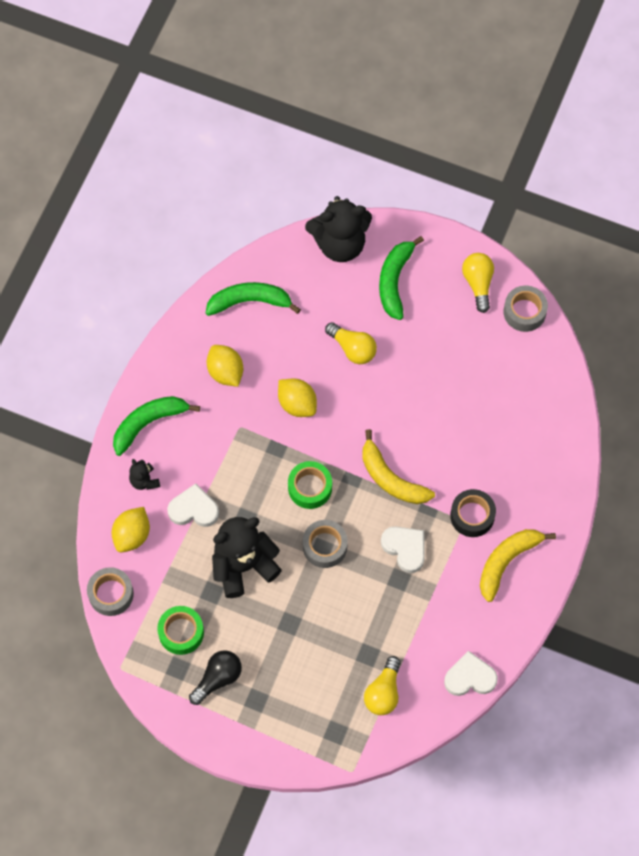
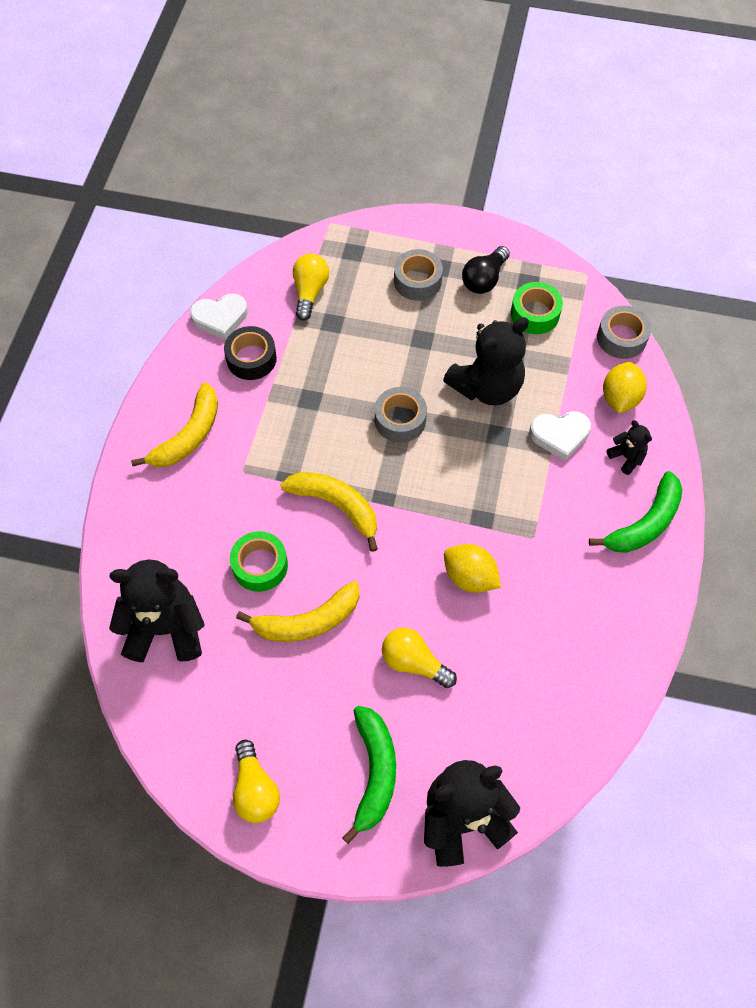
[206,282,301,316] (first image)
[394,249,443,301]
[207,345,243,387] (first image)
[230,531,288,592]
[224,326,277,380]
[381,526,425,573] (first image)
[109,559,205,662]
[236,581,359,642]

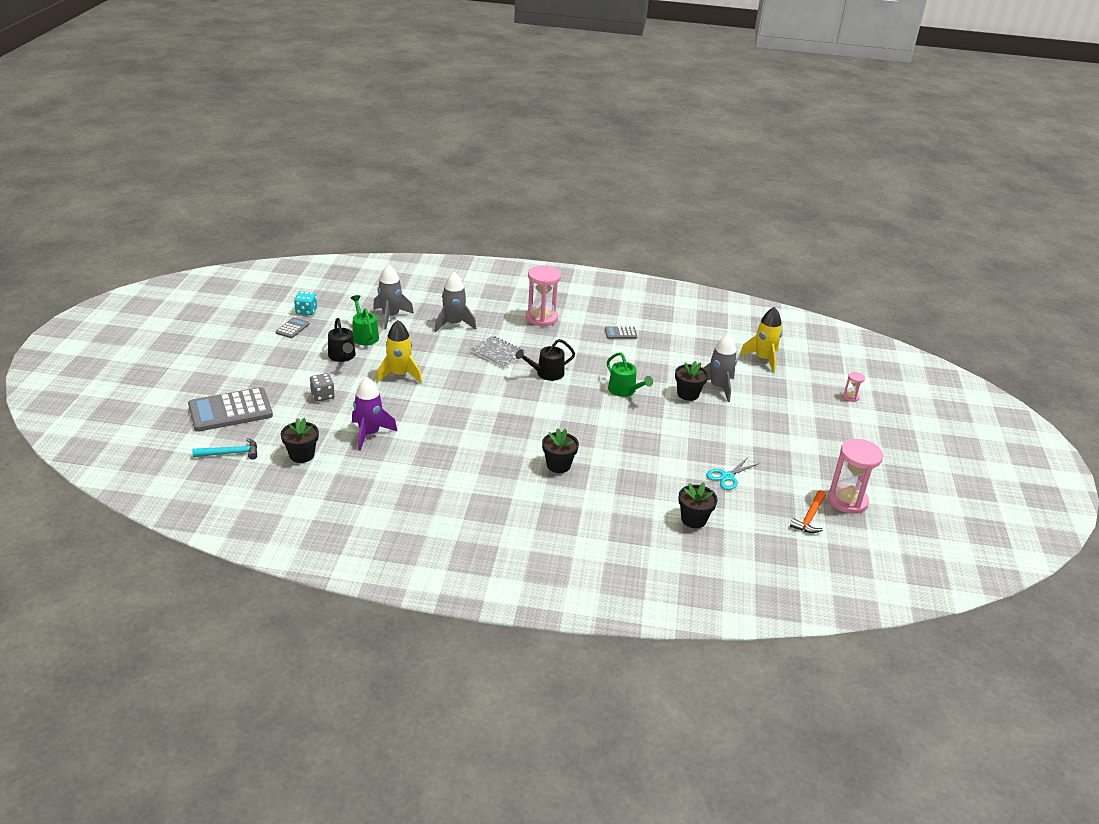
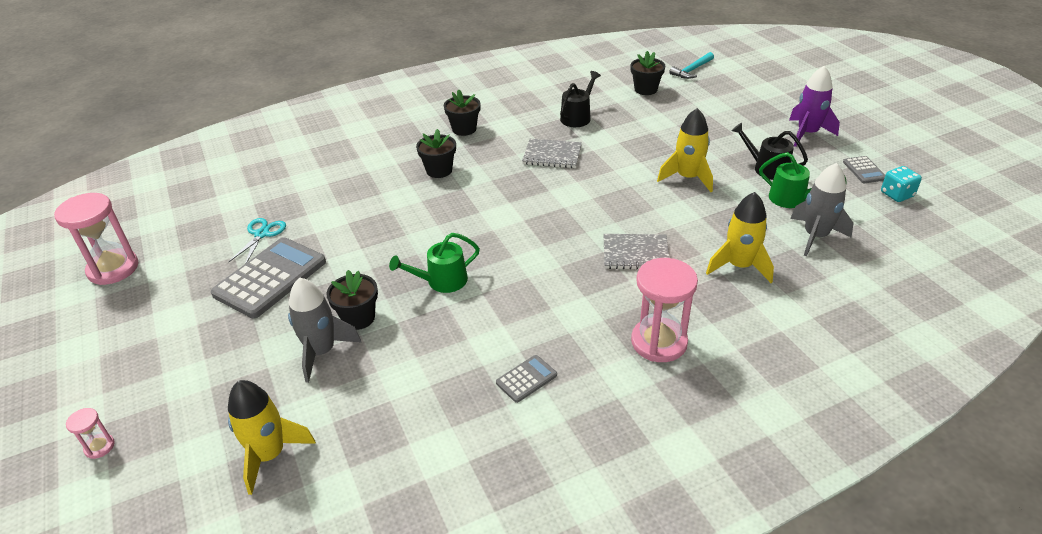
[706,192,774,283]
[560,71,601,127]
[389,233,480,293]
[310,373,335,401] (first image)
[789,66,840,147]
[211,237,326,318]
[444,89,481,136]
[790,490,826,533] (first image)
[522,139,582,168]

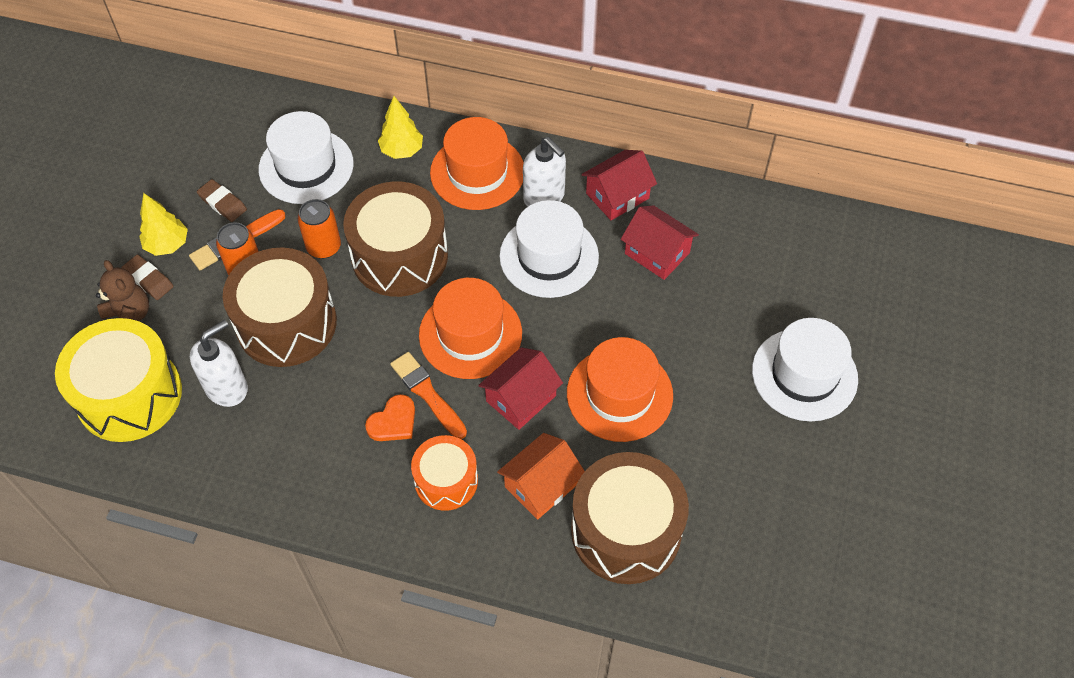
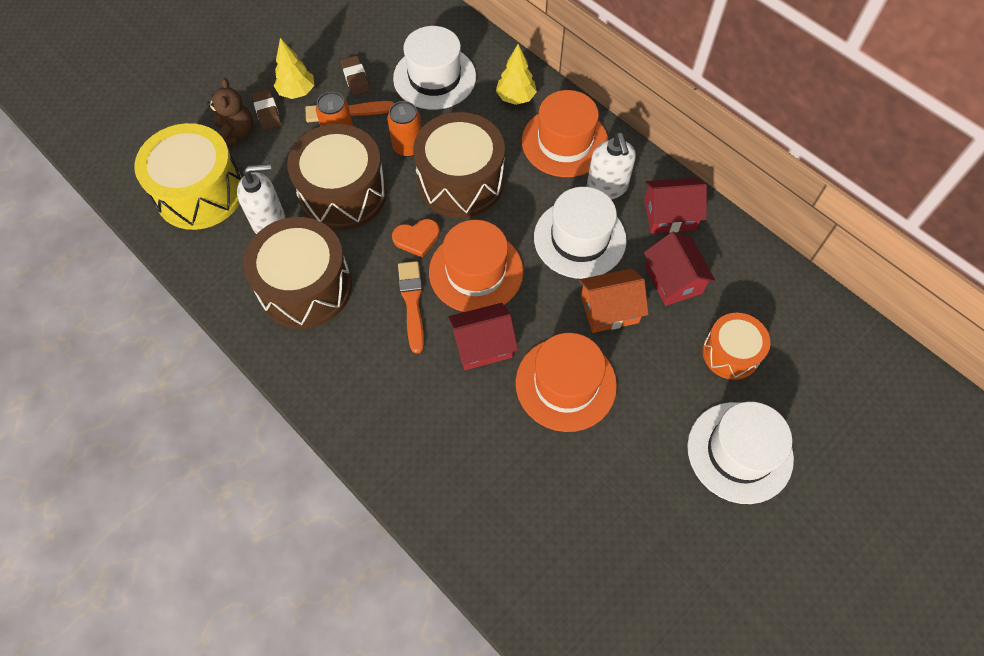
[392,219,440,258]
[579,269,648,333]
[702,313,770,380]
[243,217,352,329]

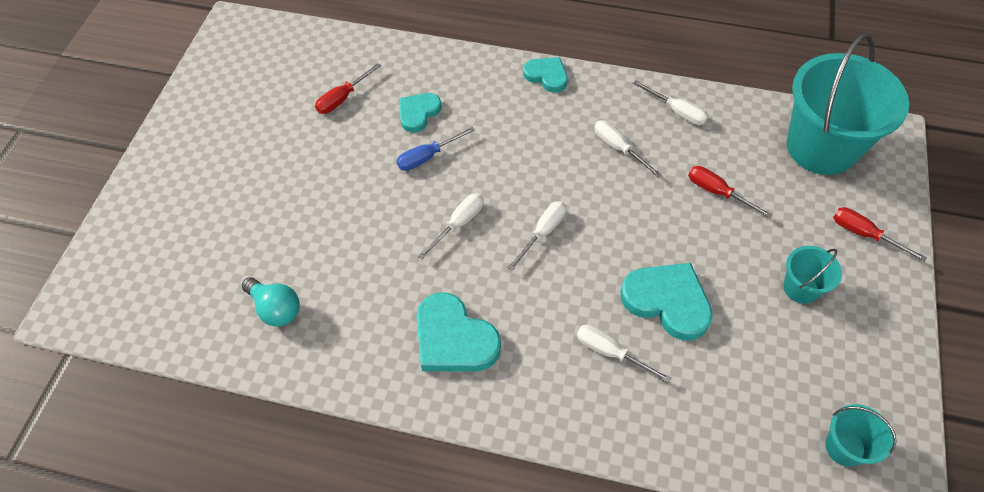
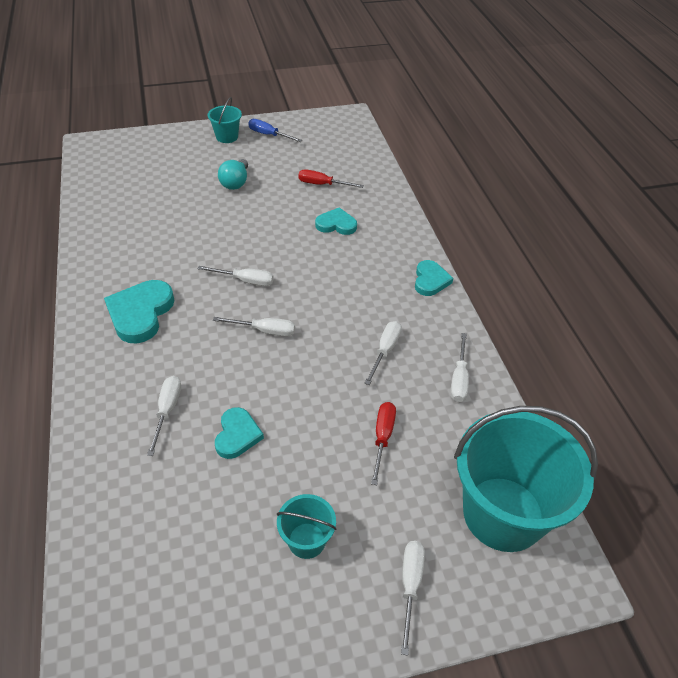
[248,119,302,142]
[401,541,425,656]
[215,407,264,459]
[218,159,248,190]
[208,97,242,143]

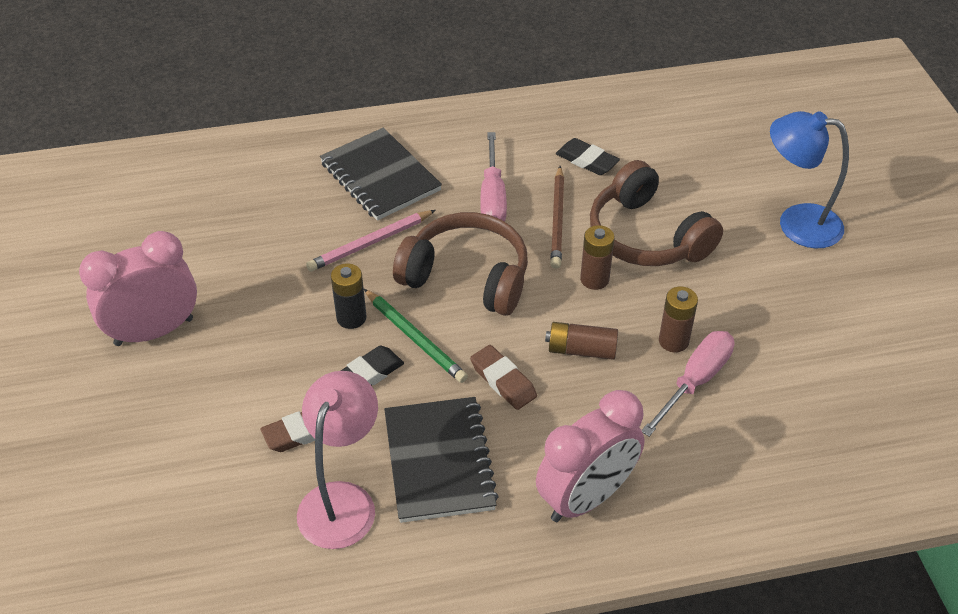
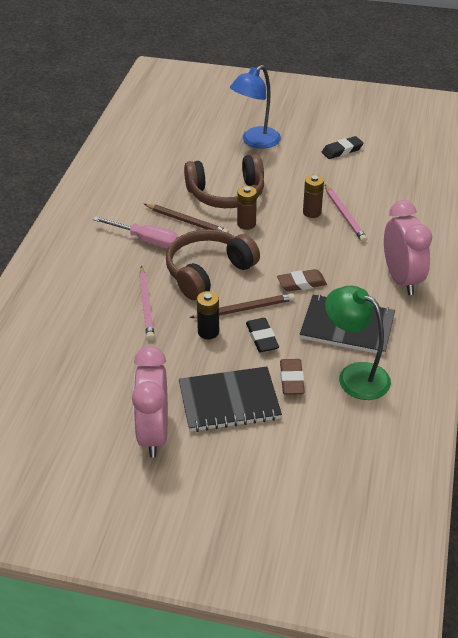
[179,367,282,432]
[322,136,363,159]
[189,293,295,318]
[545,322,618,360] (first image)
[325,185,367,242]
[325,286,391,400]

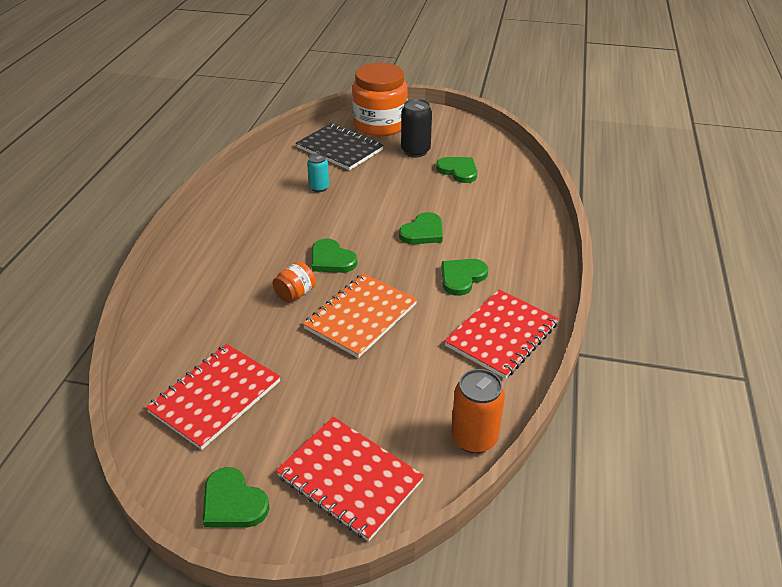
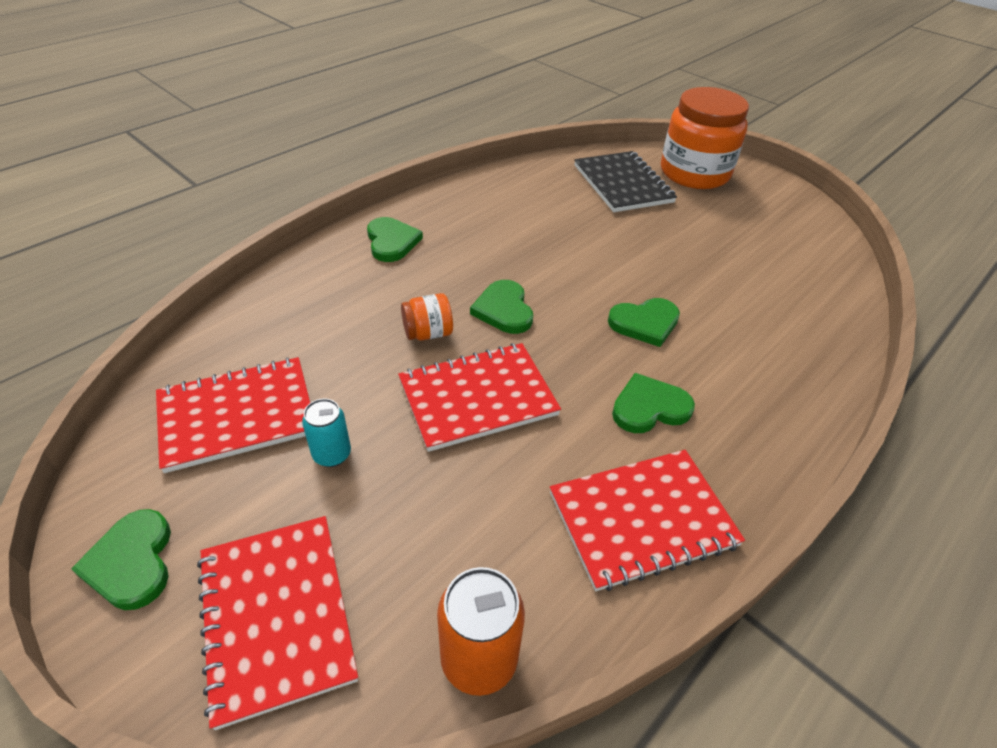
[401,99,432,157] (first image)
[302,399,351,467]
[367,217,423,262]
[398,343,561,452]

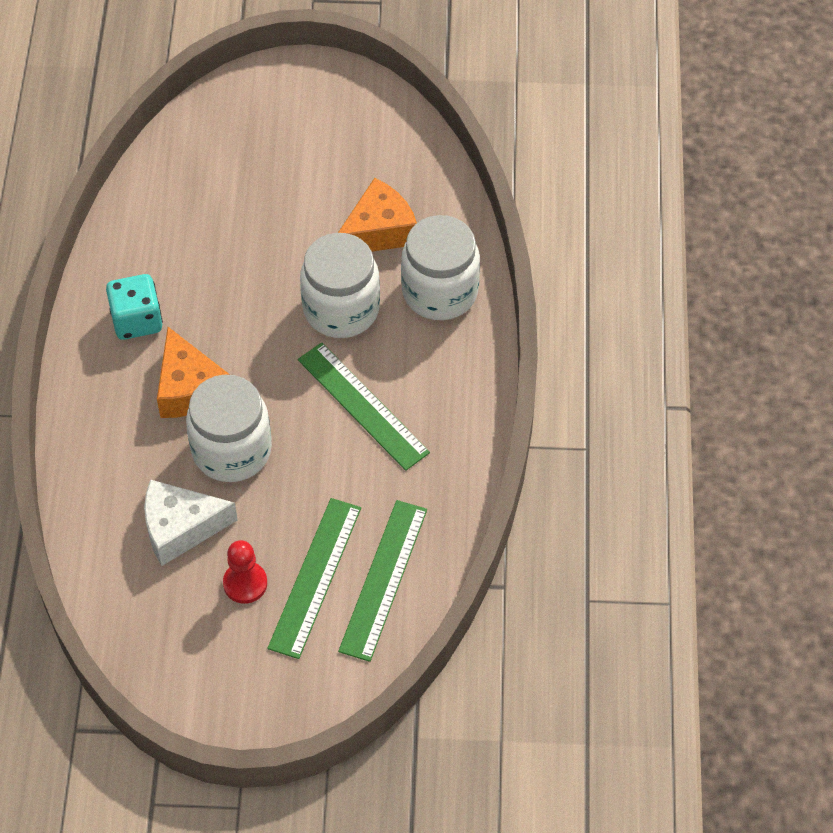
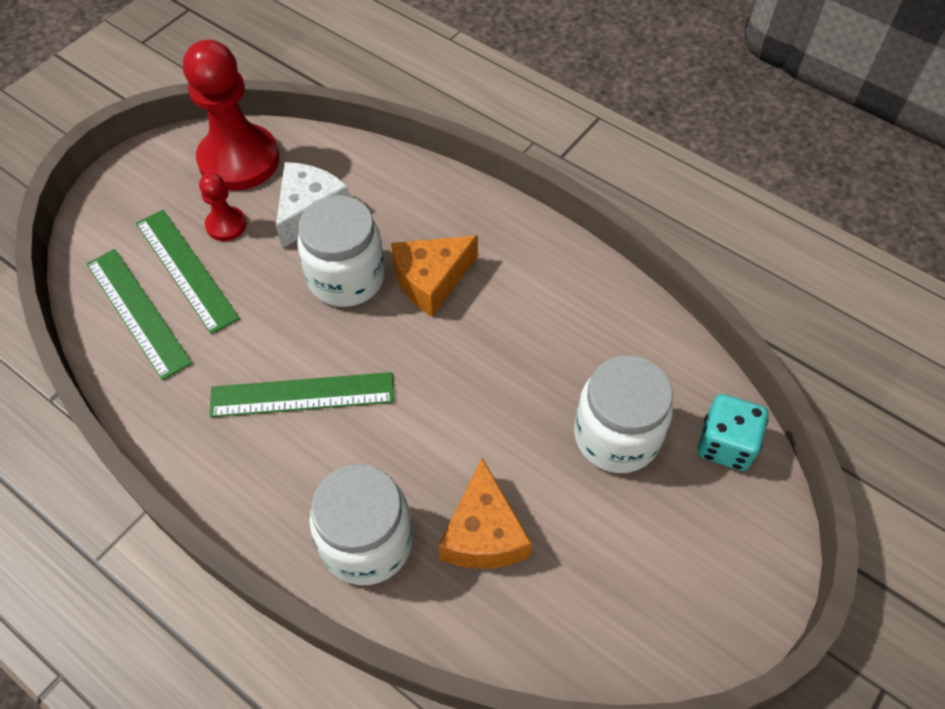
[574,355,673,473]
[697,394,769,471]
[391,235,478,317]
[183,40,279,191]

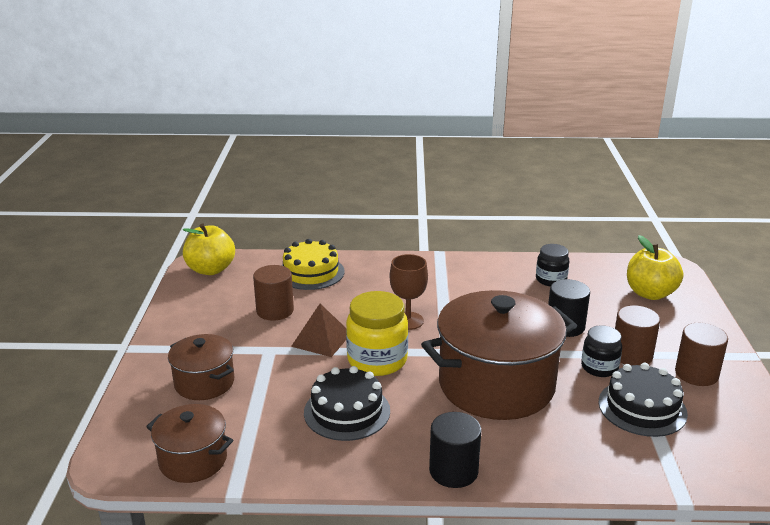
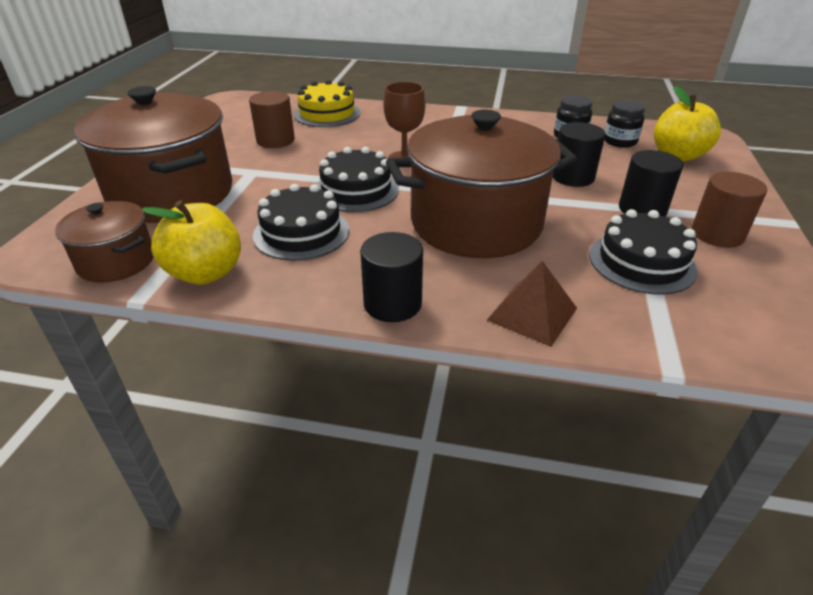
[141,200,241,285]
[316,147,399,212]
[487,261,577,347]
[619,150,683,217]
[604,100,645,148]
[74,86,232,223]

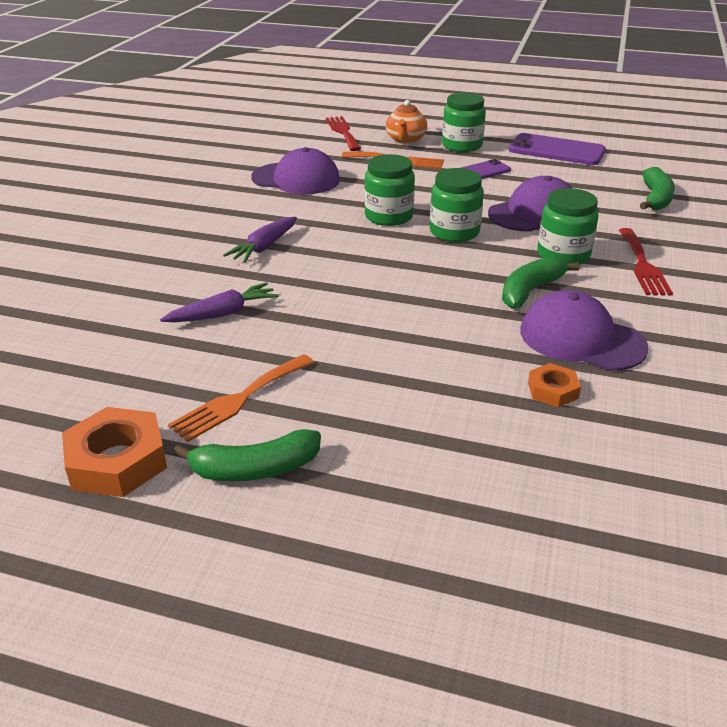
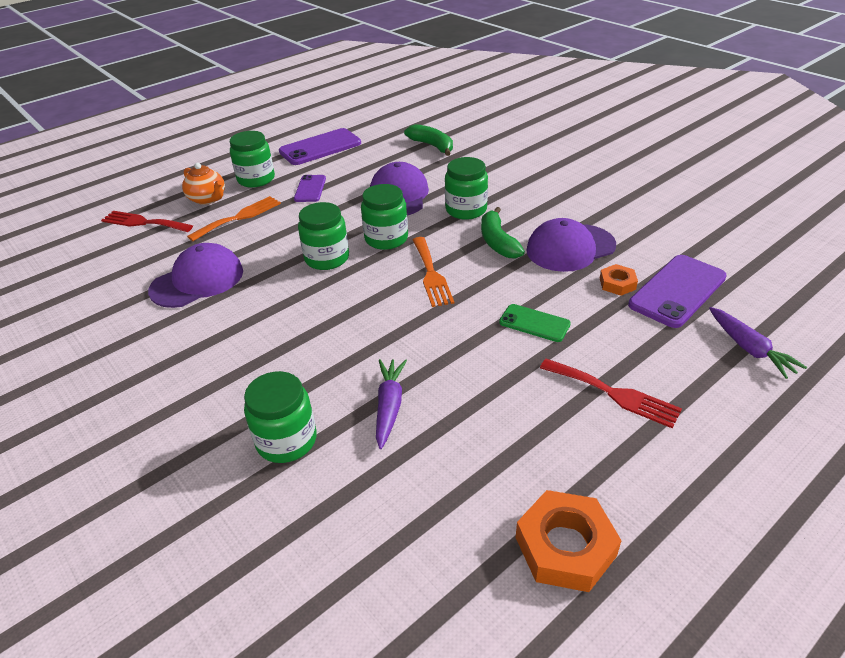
[709,307,807,379]
[540,359,682,428]
[413,237,454,307]
[173,429,321,481] (first image)
[628,255,727,328]
[499,304,571,342]
[244,371,316,463]

